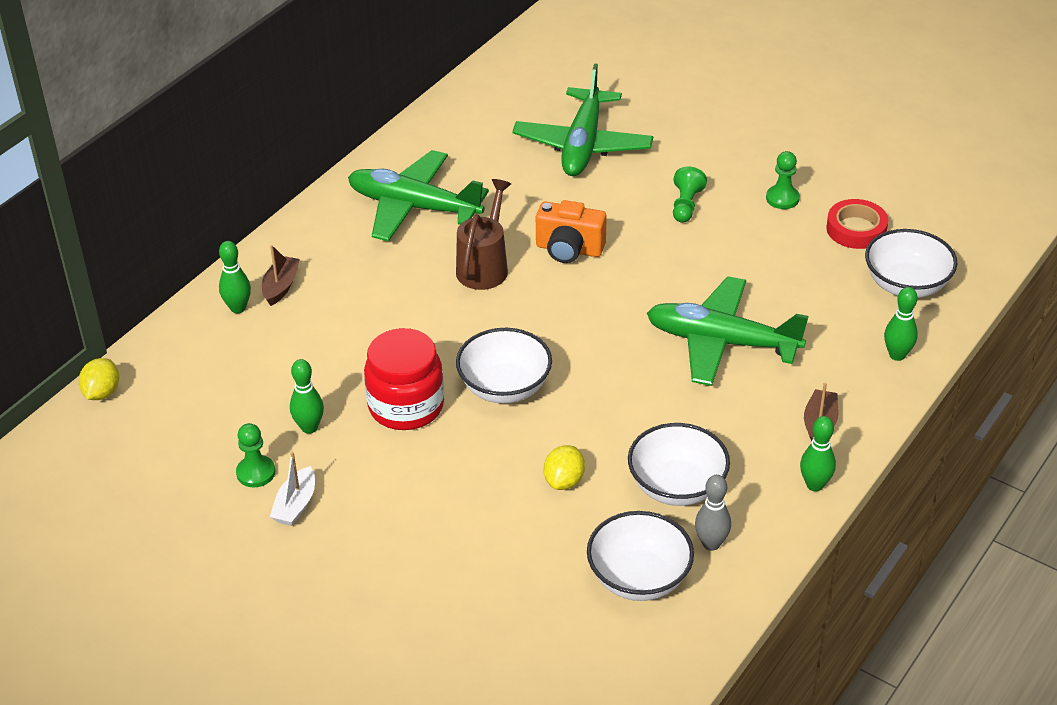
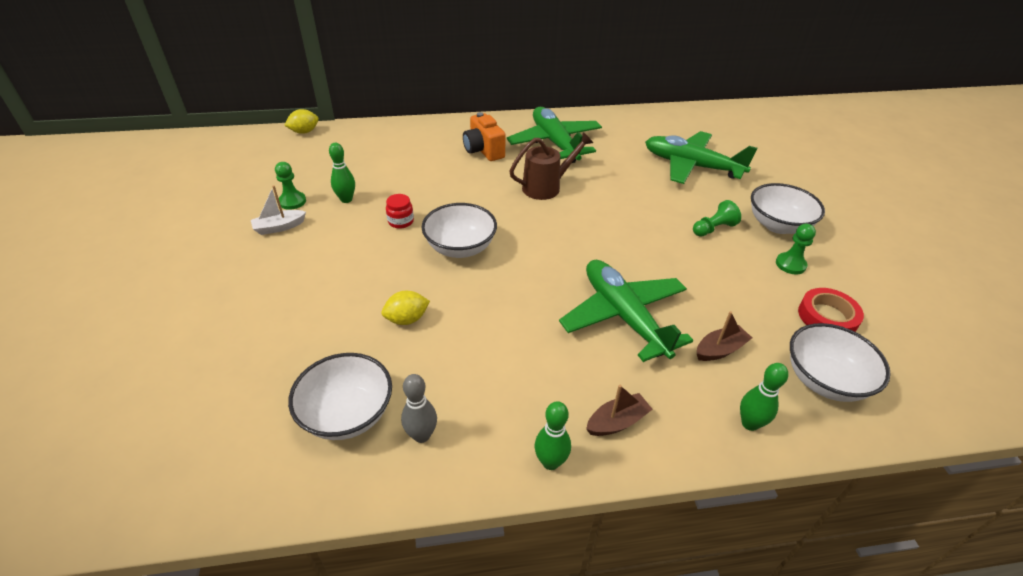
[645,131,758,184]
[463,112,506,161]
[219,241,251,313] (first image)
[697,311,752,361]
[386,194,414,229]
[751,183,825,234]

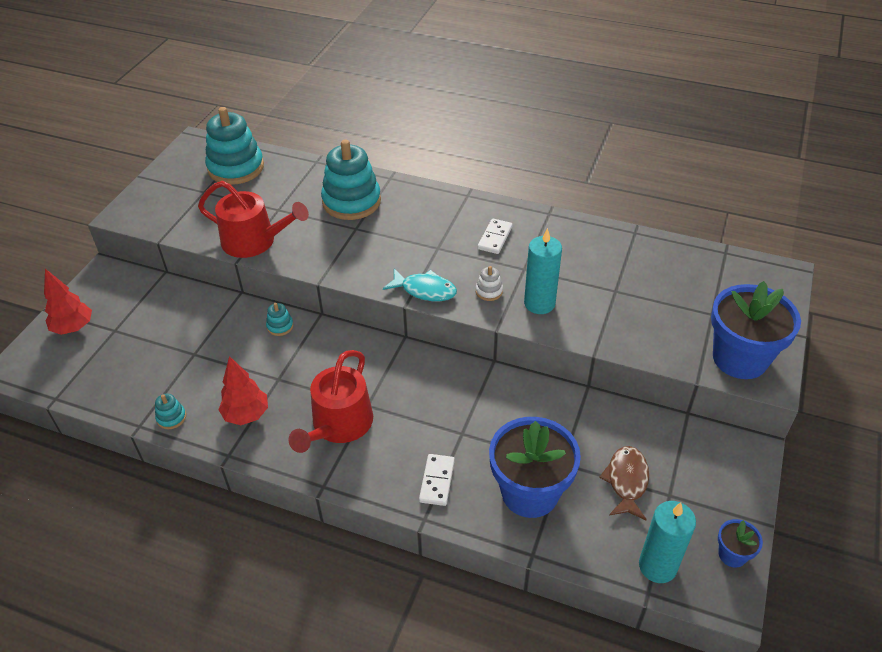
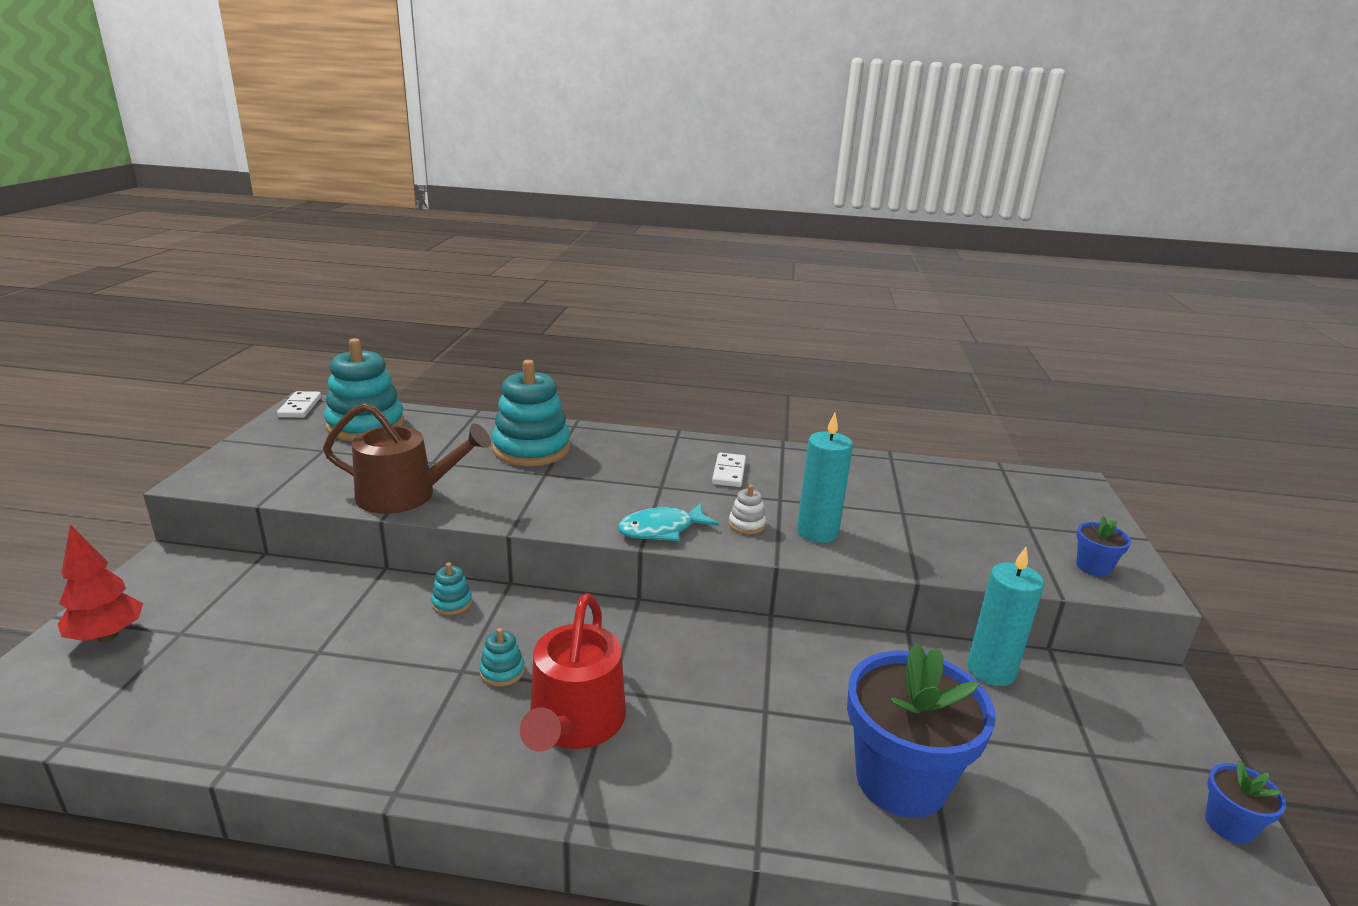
[323,403,491,514]
[618,503,719,541]
[1076,516,1131,577]
[218,356,268,425] (first image)
[479,628,524,687]
[599,446,649,520] (first image)
[277,391,321,418]
[967,547,1044,686]

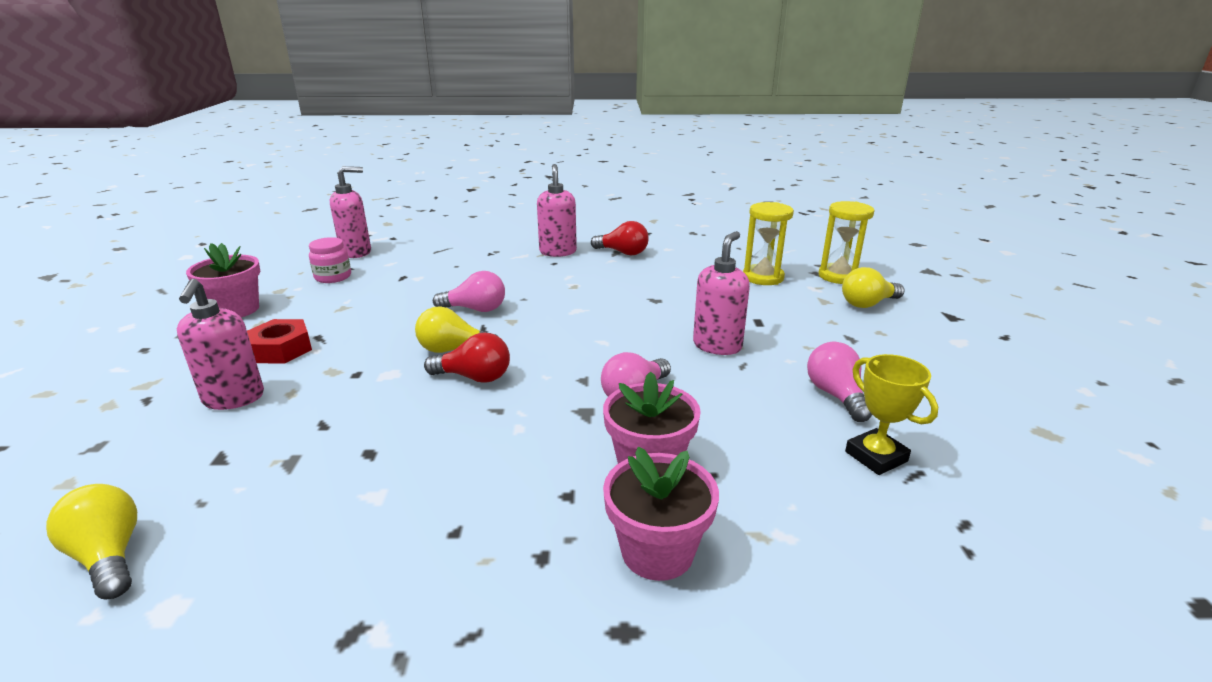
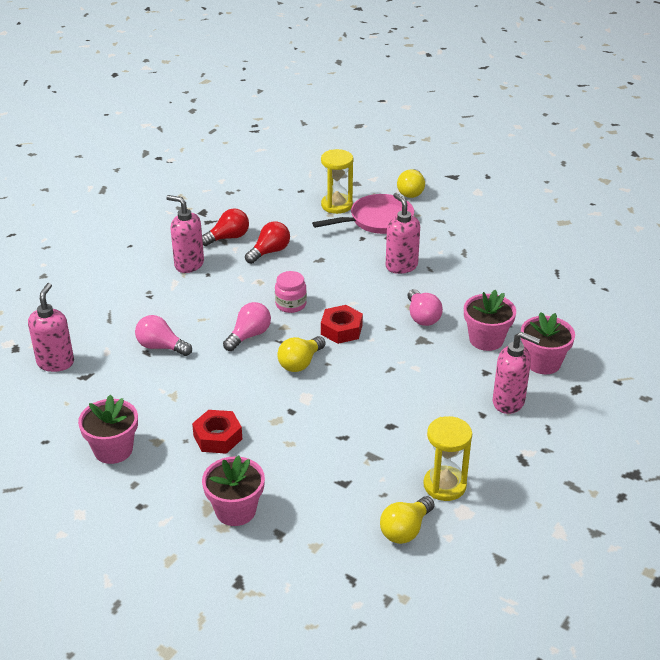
[423,416,472,501]
[275,271,307,313]
[493,332,540,414]
[245,221,290,264]
[135,315,192,356]
[845,354,938,475] (first image)
[380,496,434,544]
[312,194,414,234]
[321,305,363,344]
[202,456,265,526]

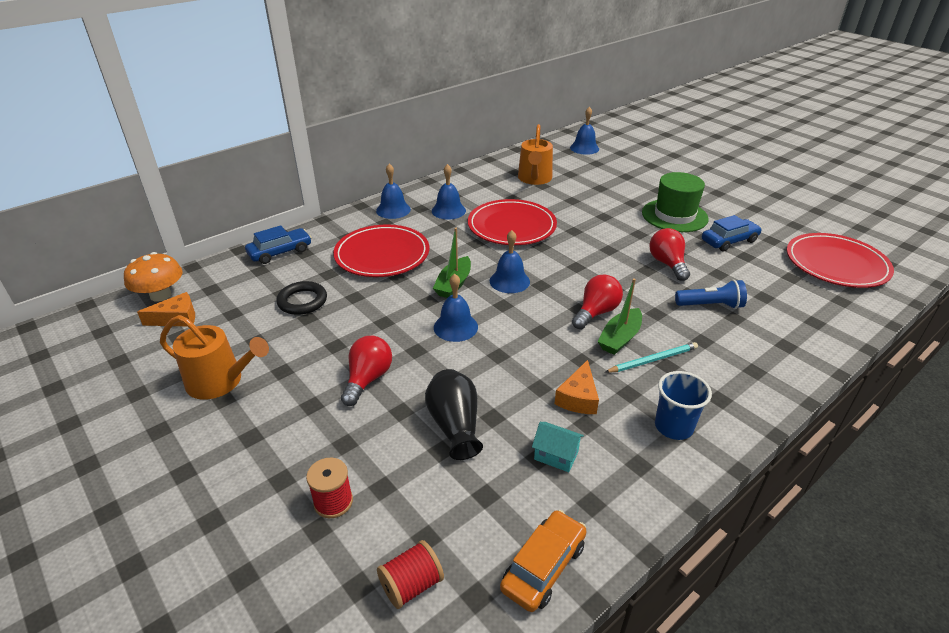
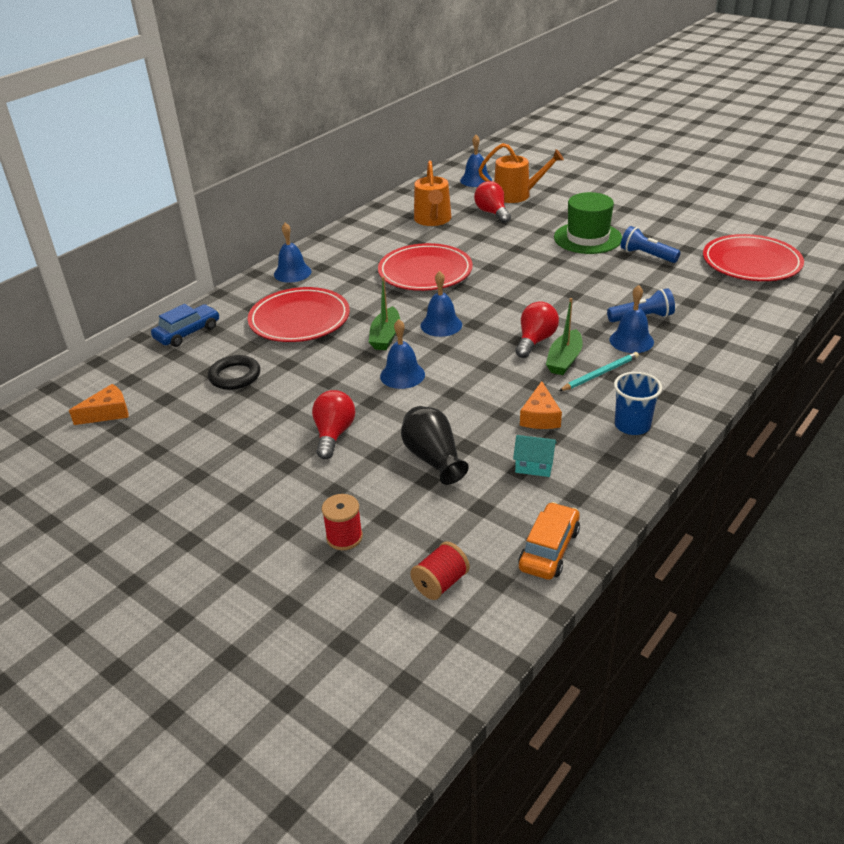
[610,285,654,353]
[621,226,681,263]
[474,181,511,223]
[124,252,182,302] (first image)
[478,143,564,203]

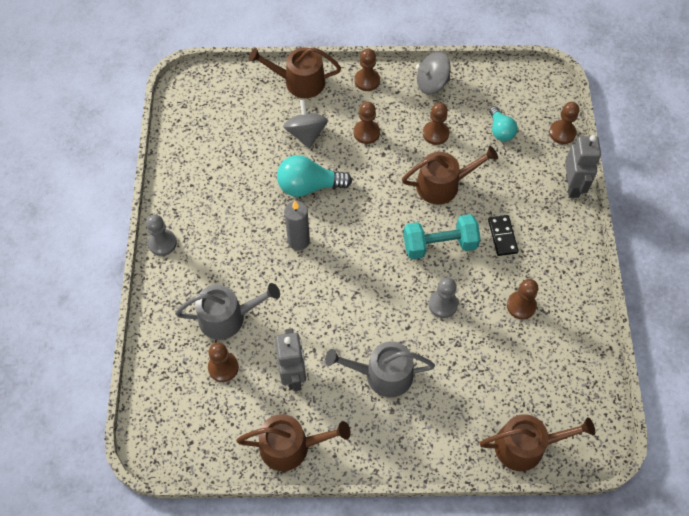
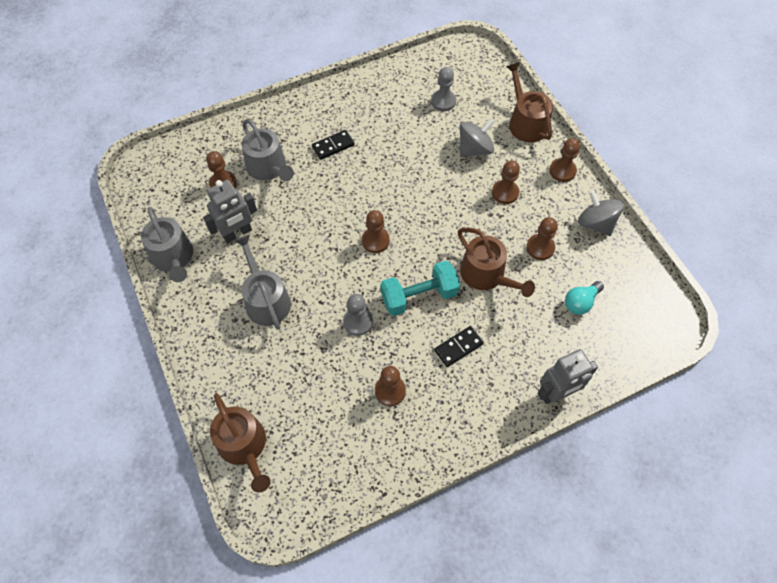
[362,210,390,253]
[277,155,352,197] (first image)
[284,201,310,251] (first image)
[431,67,456,111]
[380,261,460,316]
[141,207,193,282]
[312,130,355,160]

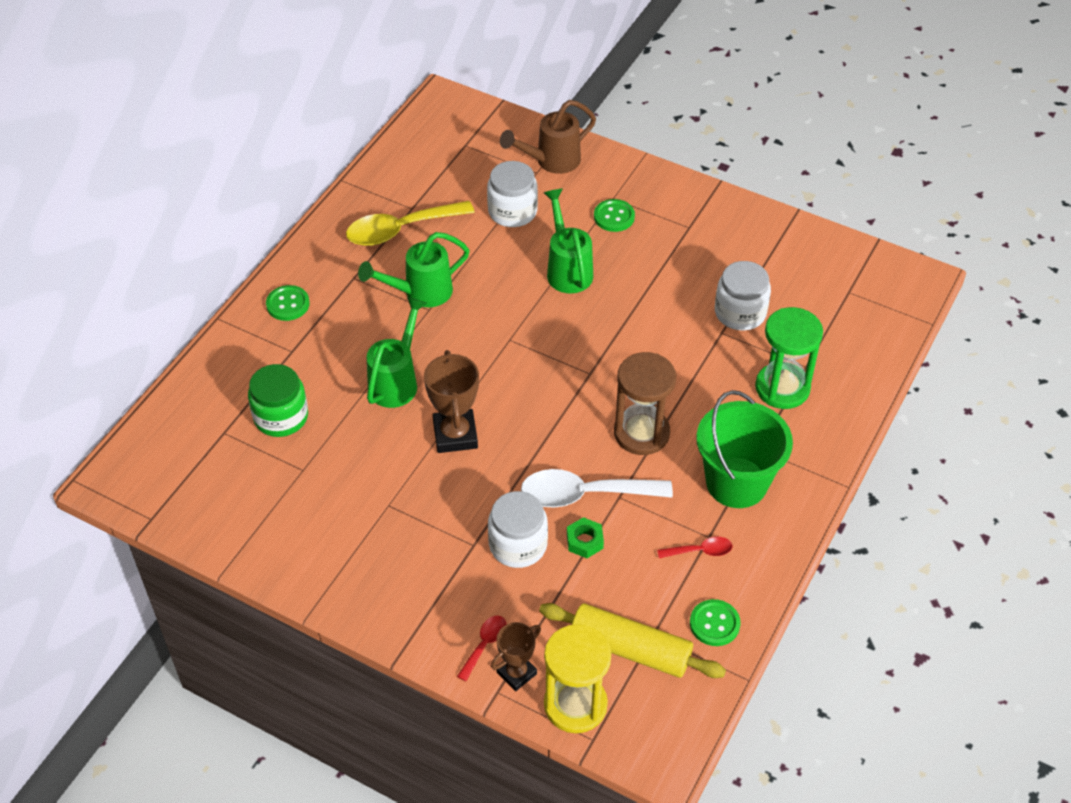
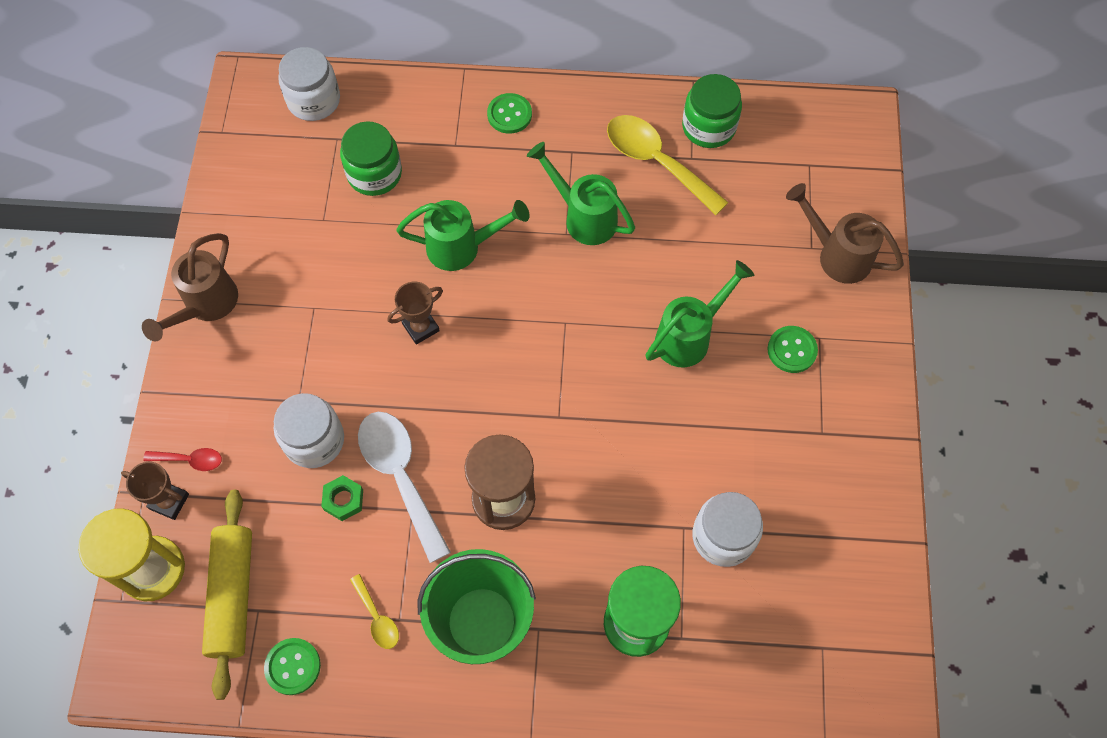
[278,47,340,121]
[388,282,443,345]
[350,574,399,649]
[682,74,742,148]
[142,233,238,341]

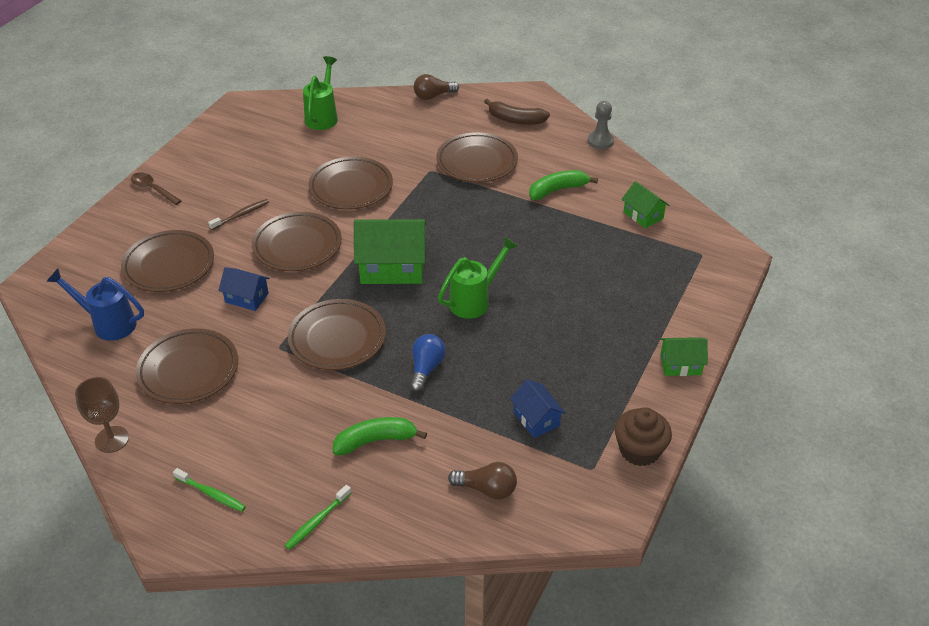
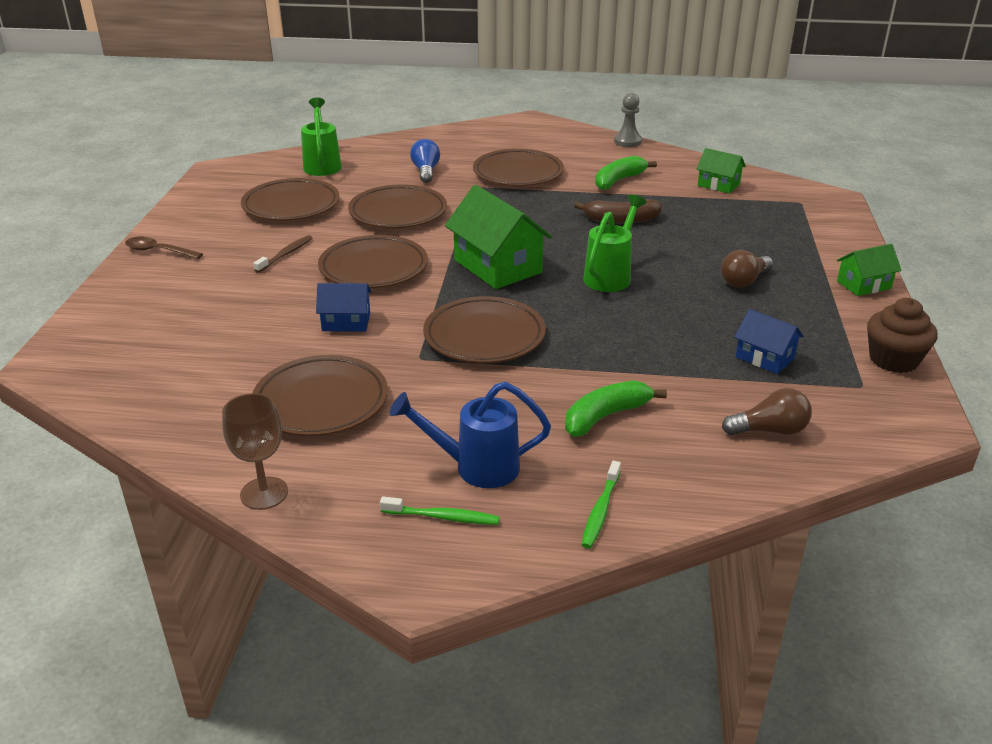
[721,250,773,287]
[574,199,662,223]
[445,185,552,289]
[241,178,340,221]
[390,382,551,488]
[410,139,440,183]

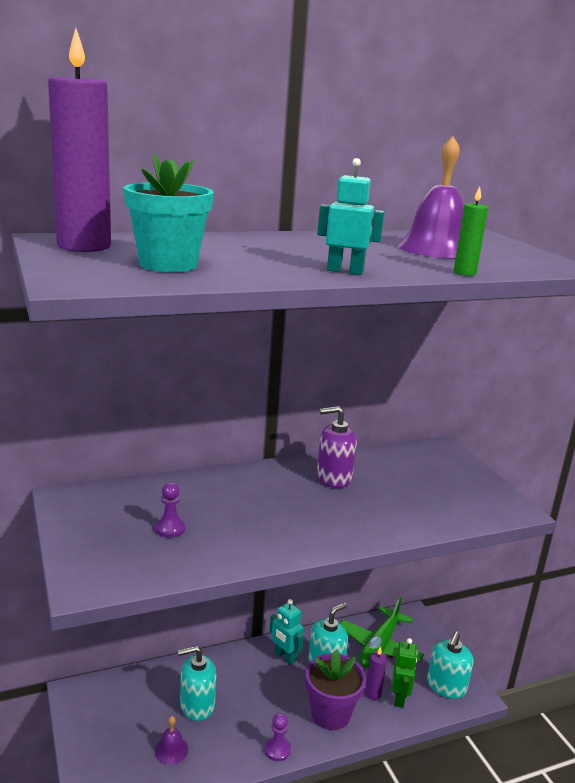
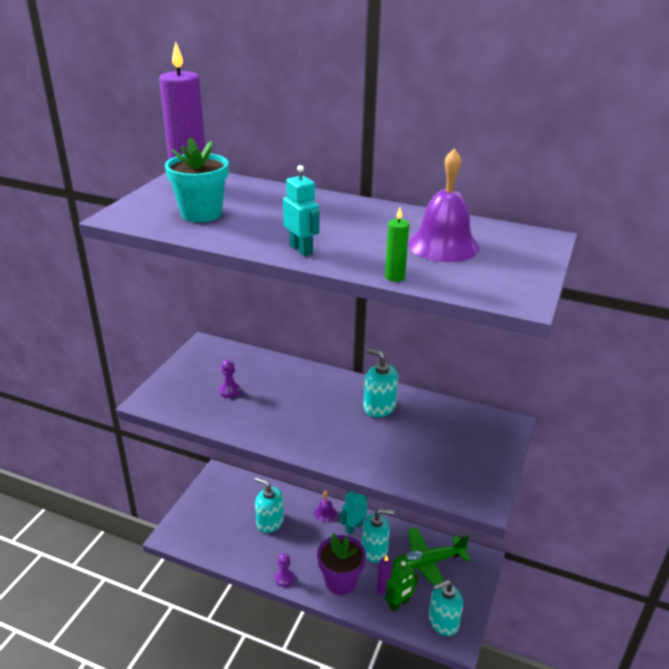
[364,348,398,417]
[340,491,367,535]
[314,491,337,522]

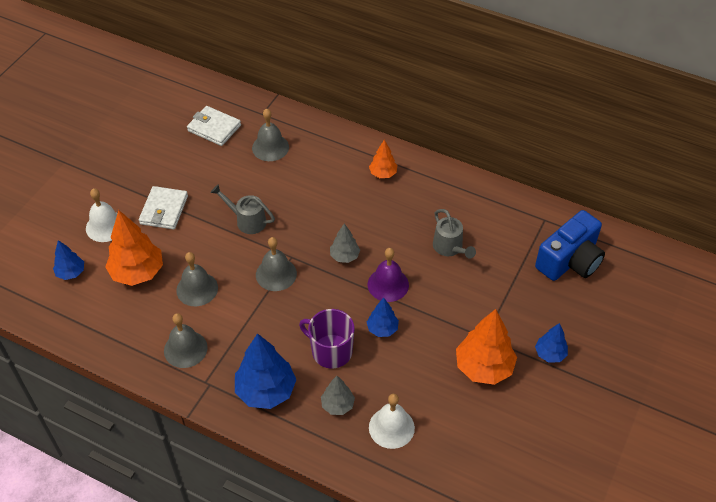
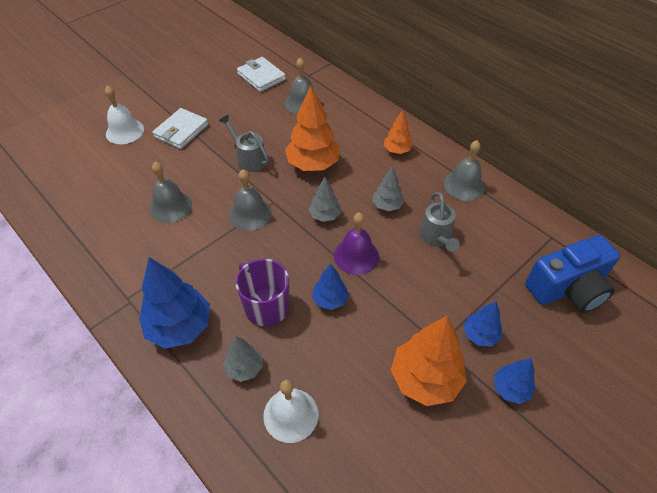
[285,85,340,171]
[463,301,502,347]
[444,140,485,201]
[372,166,404,211]

